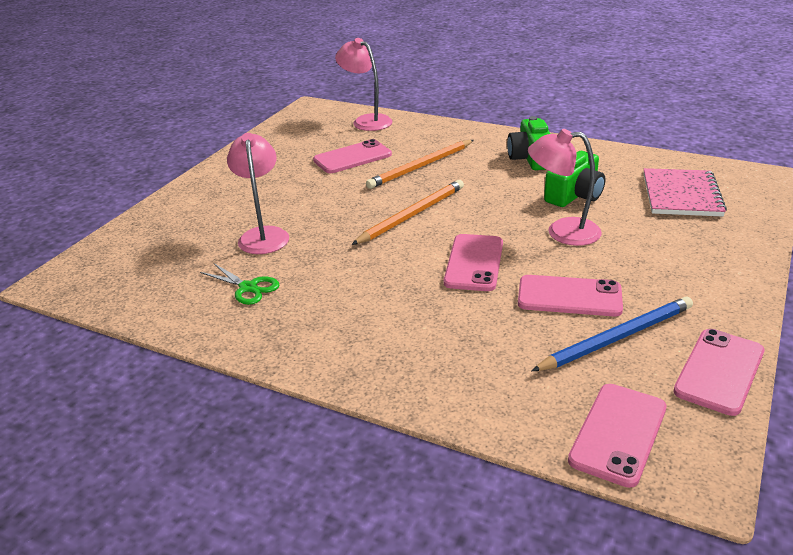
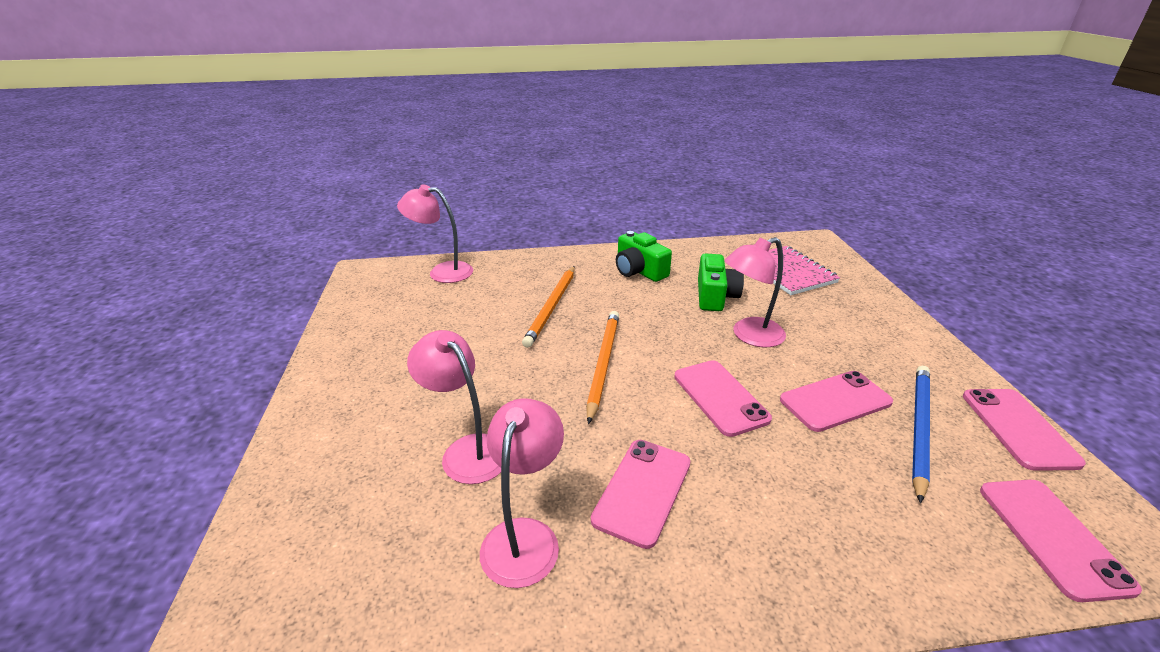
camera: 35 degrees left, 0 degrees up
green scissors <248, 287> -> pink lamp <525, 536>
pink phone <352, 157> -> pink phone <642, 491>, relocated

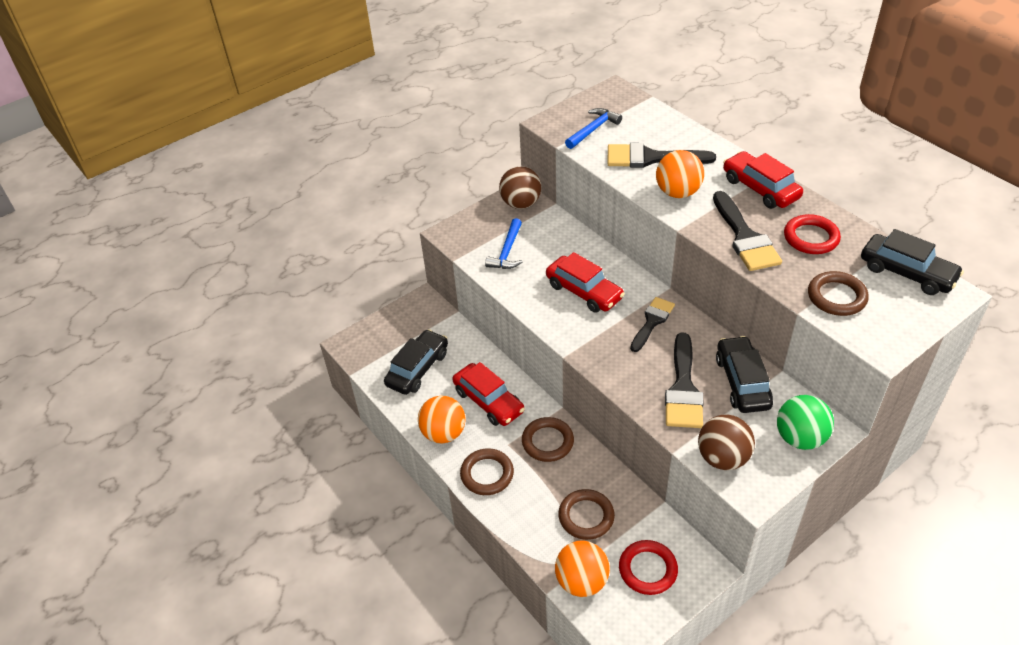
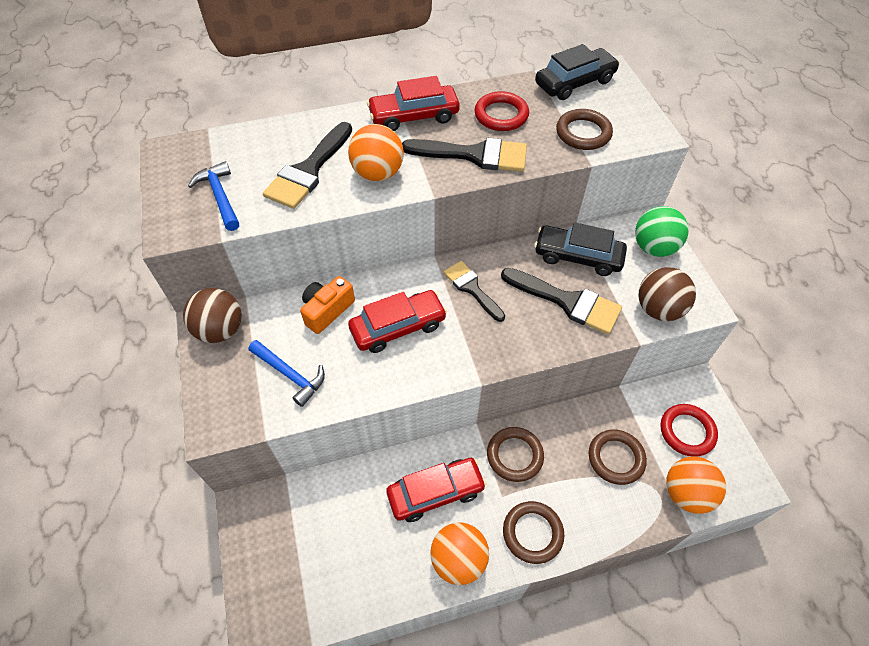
camera: 70 degrees left, 10 degrees up
black car <417, 369> -> none
none -> orange camera <327, 310>

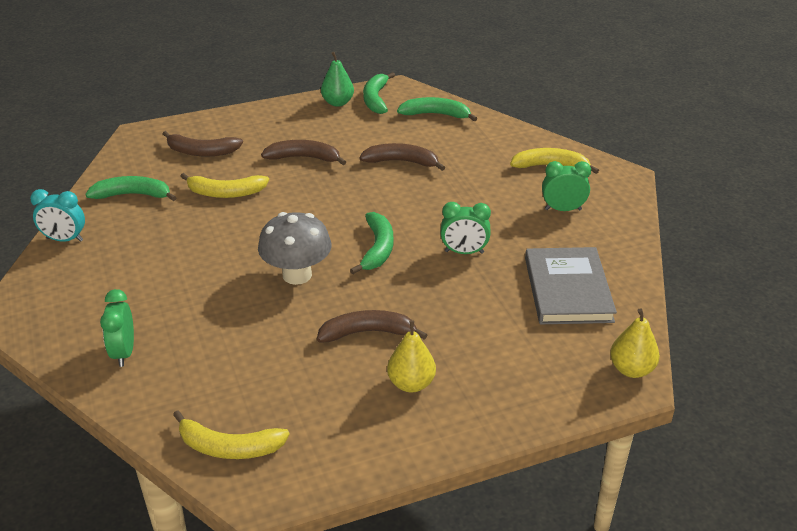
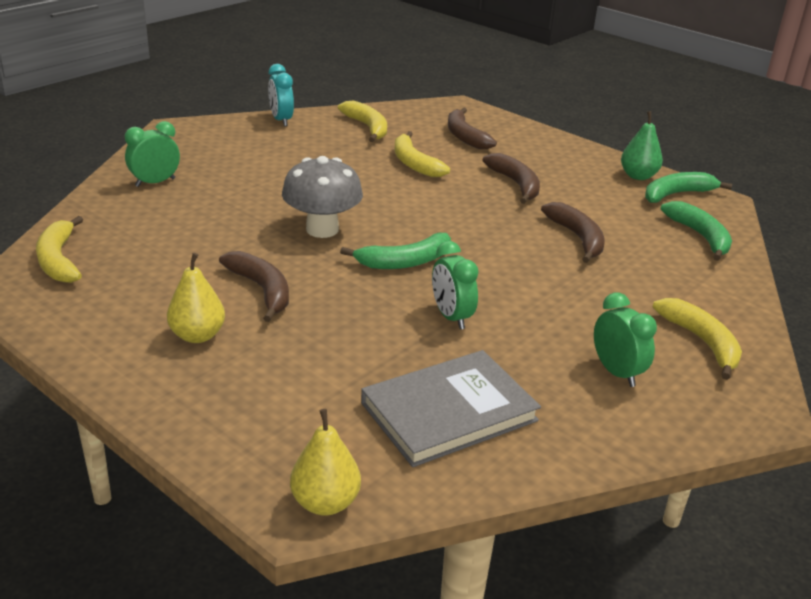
camera: 60 degrees right, 5 degrees down
green banana <133, 195> -> yellow banana <368, 127>

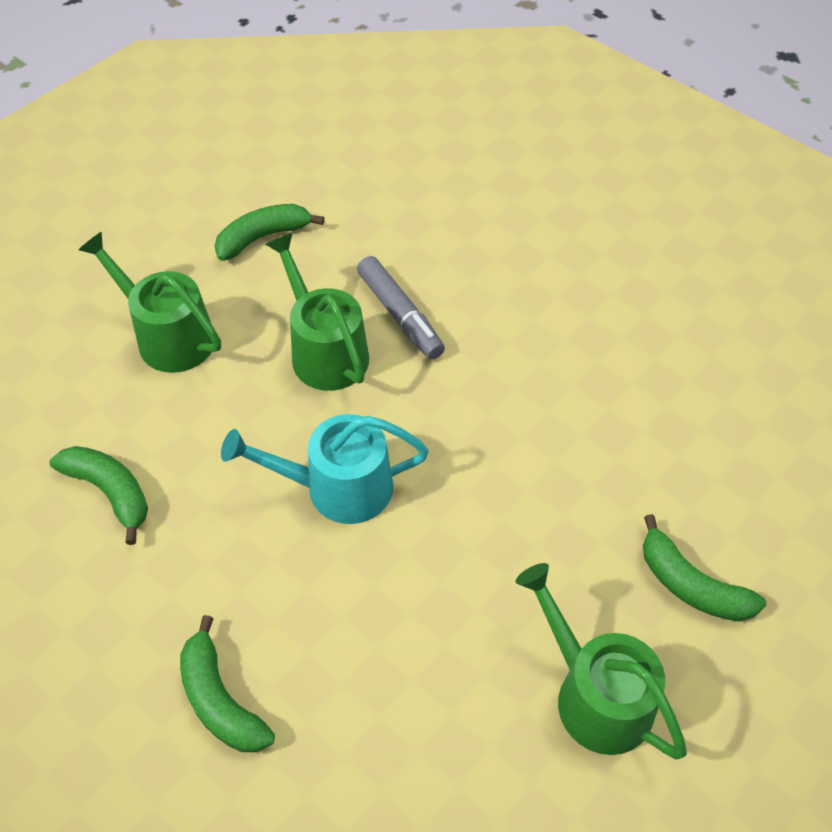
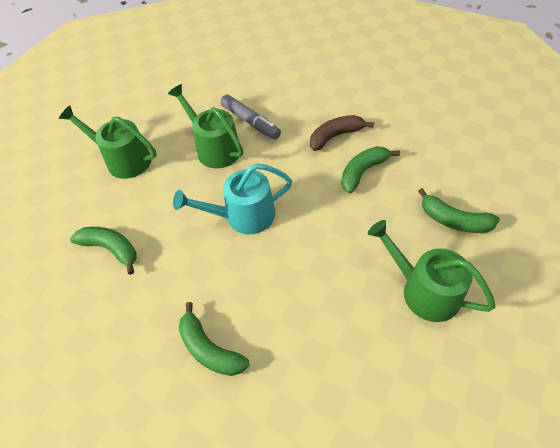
camera: 10 degrees left, 0 degrees up
green banana <263, 237> -> green banana <363, 172>, relocated
none -> brown banana <335, 136>

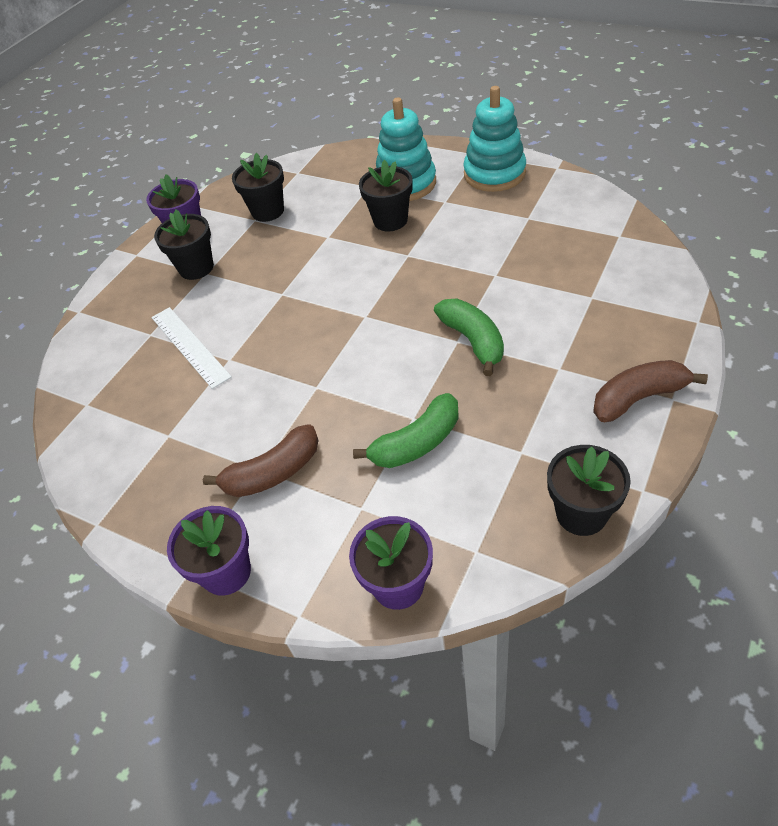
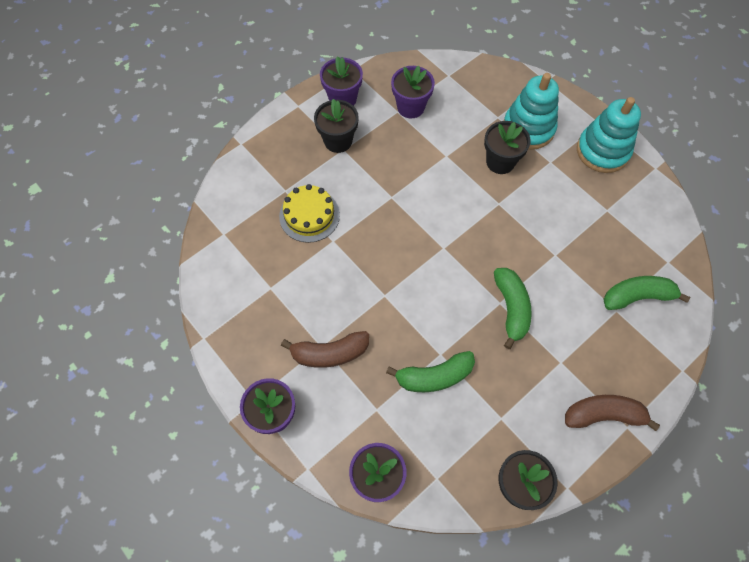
camera: 15 degrees right, 15 degrees up
white ruler <189, 346> -> yellow cake <309, 215>
black flower pot <268, 211> -> purple flower pot <410, 107>
none -> green banana <637, 297>

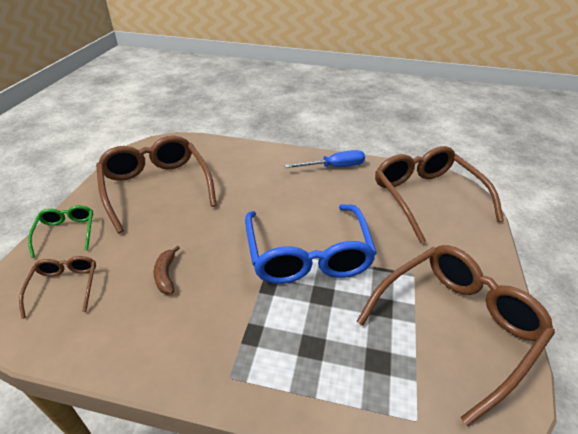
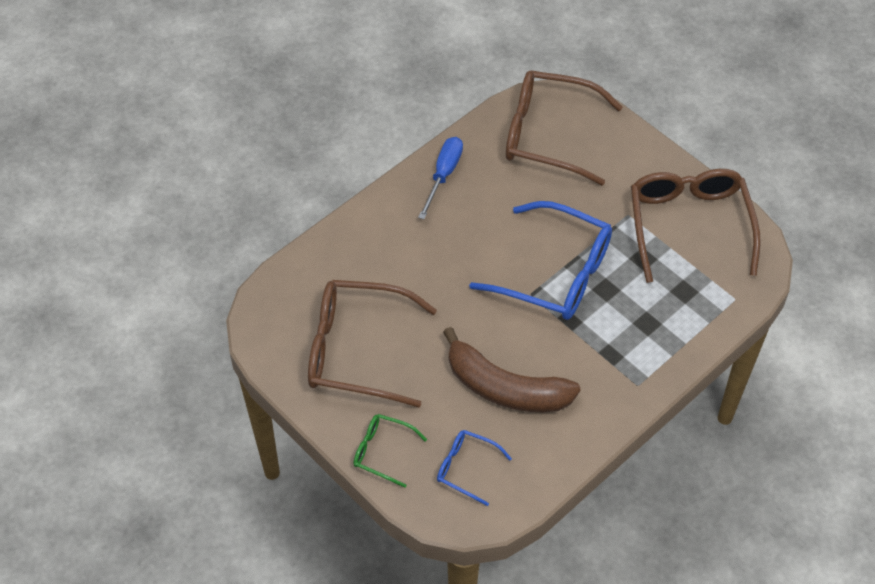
camera: 55 degrees left, 15 degrees up
brown glasses <65, 287> -> blue glasses <466, 468>
brown banana <166, 275> -> brown banana <505, 388>, x2.39

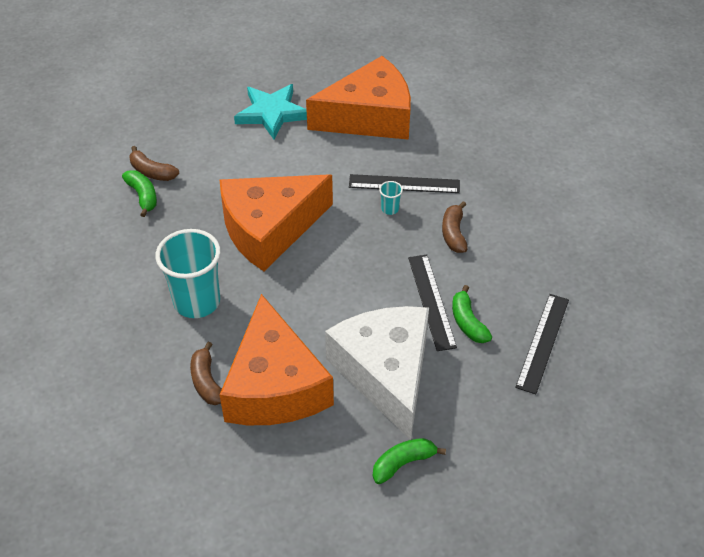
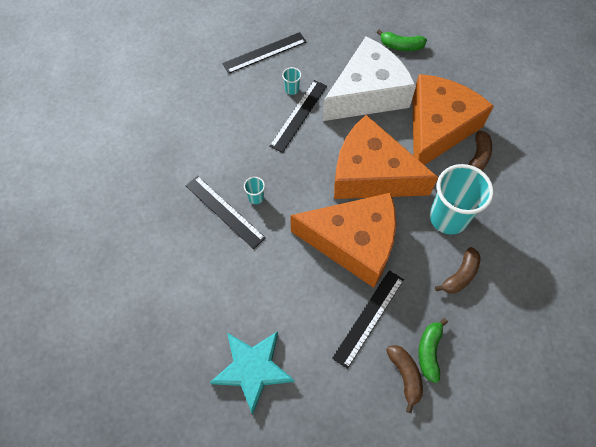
camera: 140 degrees left, 15 degrees up
orange cheese <369, 116> -> orange cheese <371, 174>, relocated
white cheese <385, 373> -> white cheese <367, 93>, 150 degrees counterclockwise
brown banana <453, 233> -> brown banana <460, 275>, relocated
green banana <468, 322> -> turquoise cup <292, 89>
none -> black ruler <369, 318>

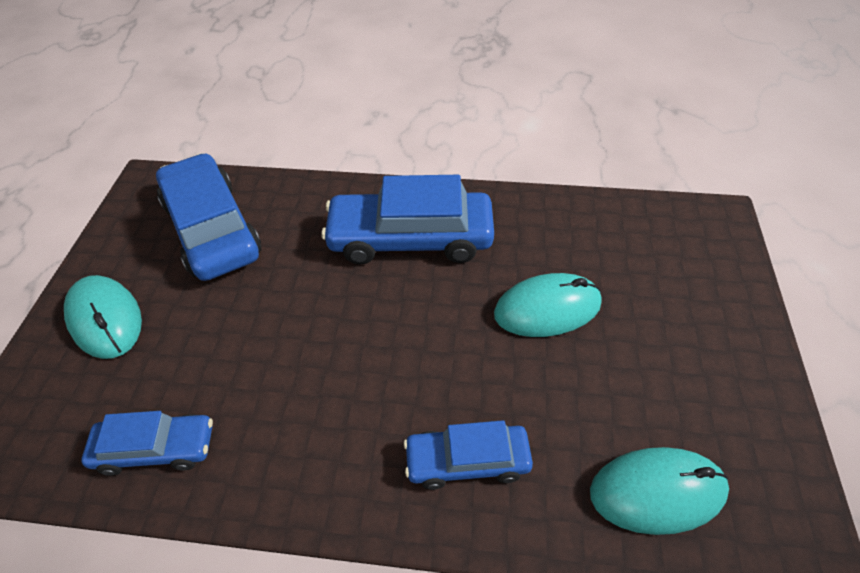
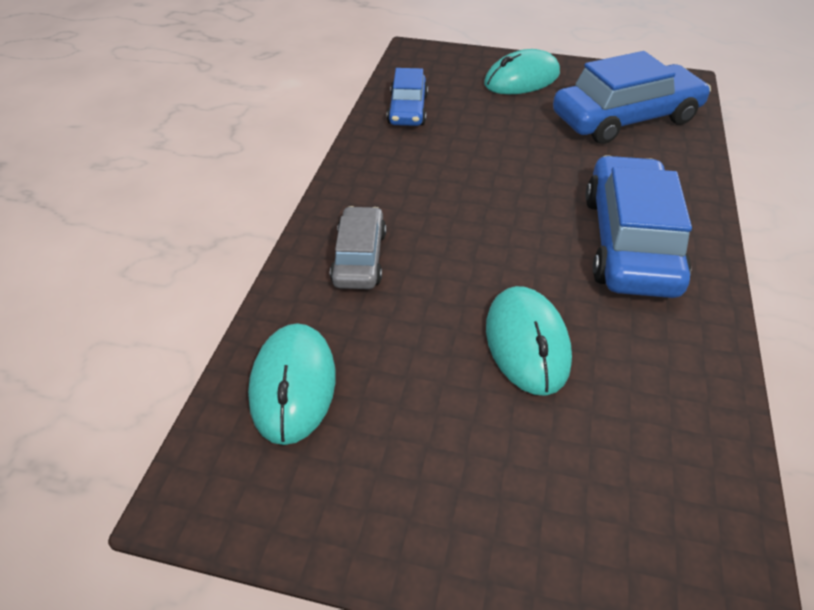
camera: 95 degrees right, 5 degrees down
blue car <467, 461> -> grey car <359, 258>

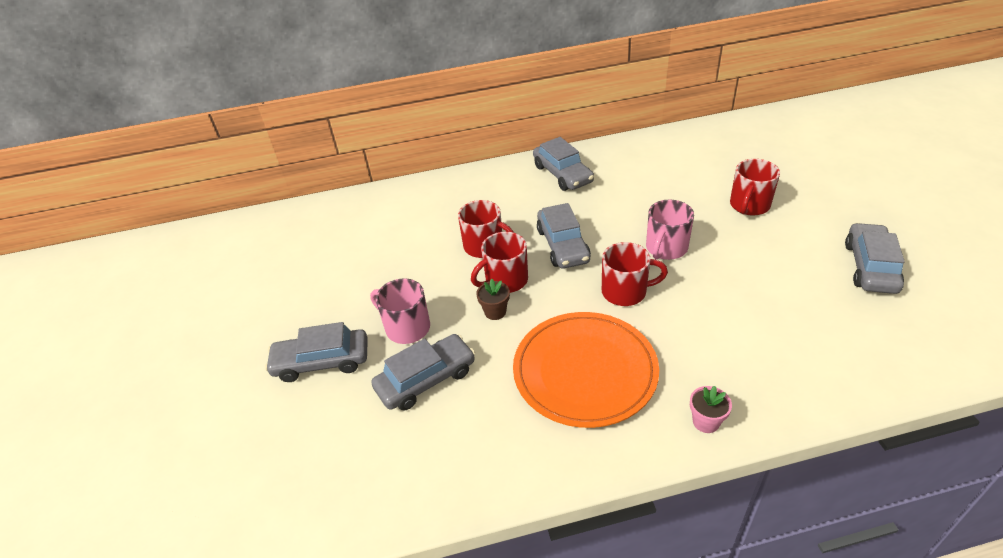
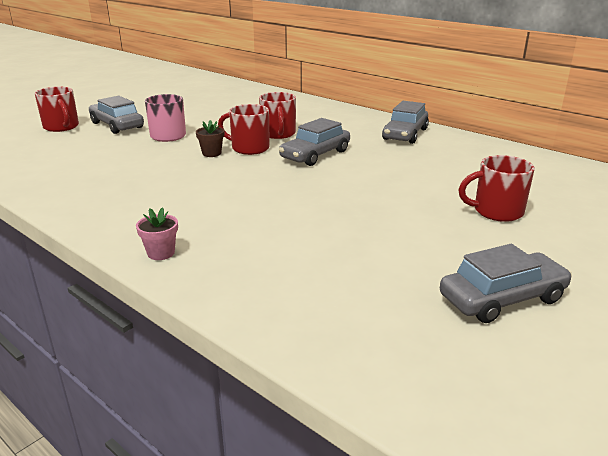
camera: 50 degrees right, 15 degrees down
grey car <426, 379> -> none
orange plate <585, 371> -> none
red mug <625, 292> -> red mug <61, 127>, relocated
pink mug <666, 248> -> none

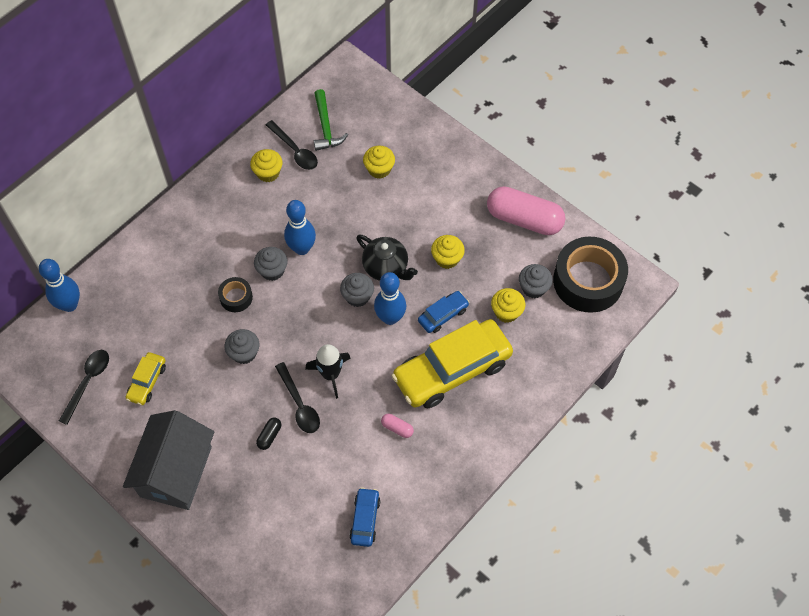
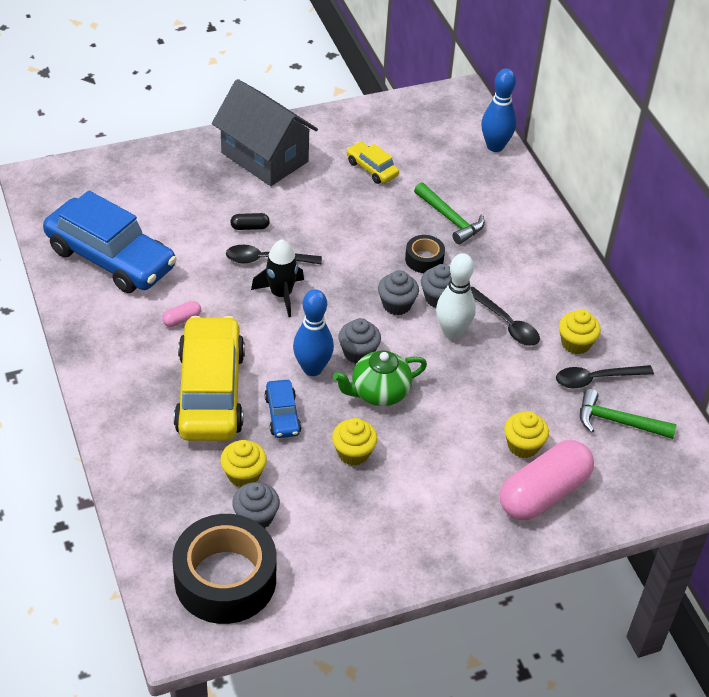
camera: 115 degrees right, 15 degrees down
black spoon <88, 382> -> black spoon <506, 324>, relocated
grey cupcake <244, 353> -> grey cupcake <396, 304>, relocated
black capsule <269, 436> -> black capsule <250, 227>, 60 degrees counterclockwise
blue bowling pin <302, 248> -> white bowling pin <452, 332>
blue car <365, 519> -> blue car <111, 258>, x2.19
black teapot <386, 267> -> green teapot <379, 393>
pink capsule <524, 219> -> pink capsule <544, 493>, relocated
none -> green hammer <450, 219>

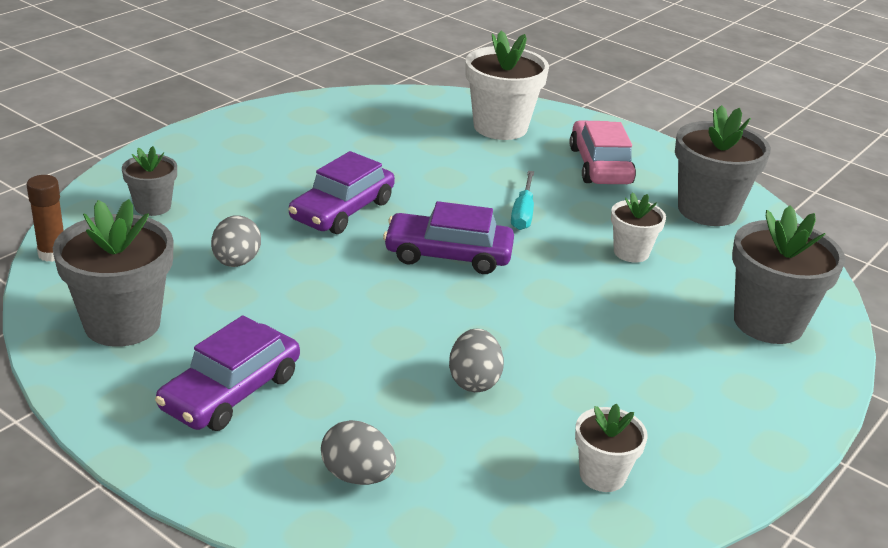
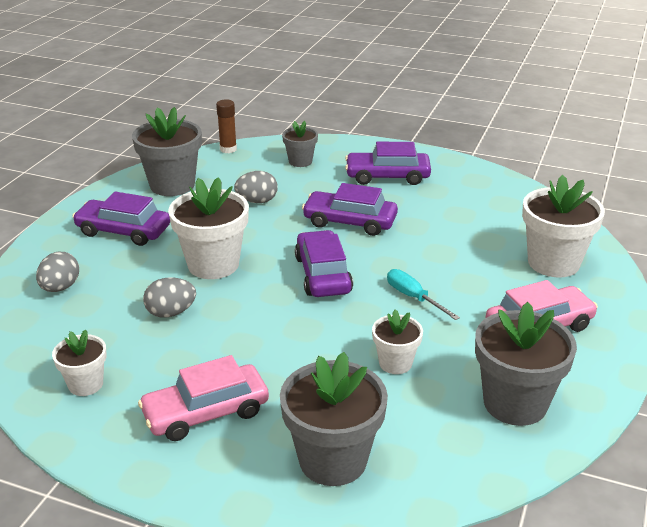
camera: 75 degrees right, 0 degrees up
turquoise screwdriver <523, 213> -> turquoise screwdriver <413, 297>, 60 degrees clockwise
none -> pink car <206, 412>
none -> white flower pot <213, 264>
none -> purple car <387, 176>

